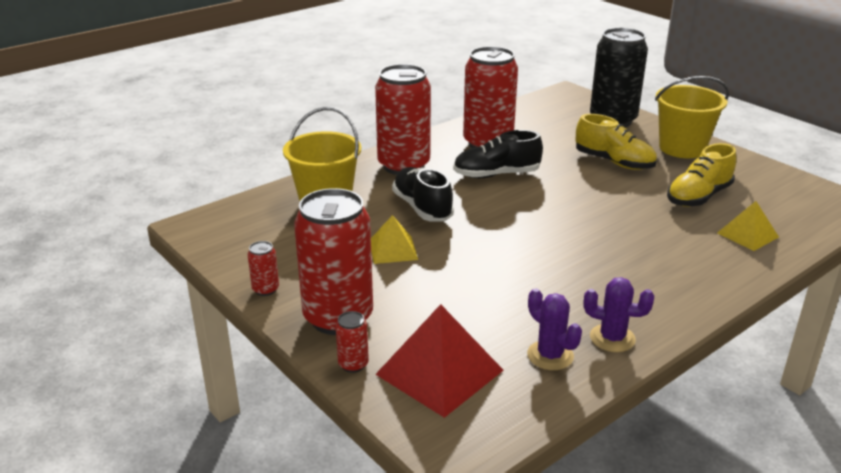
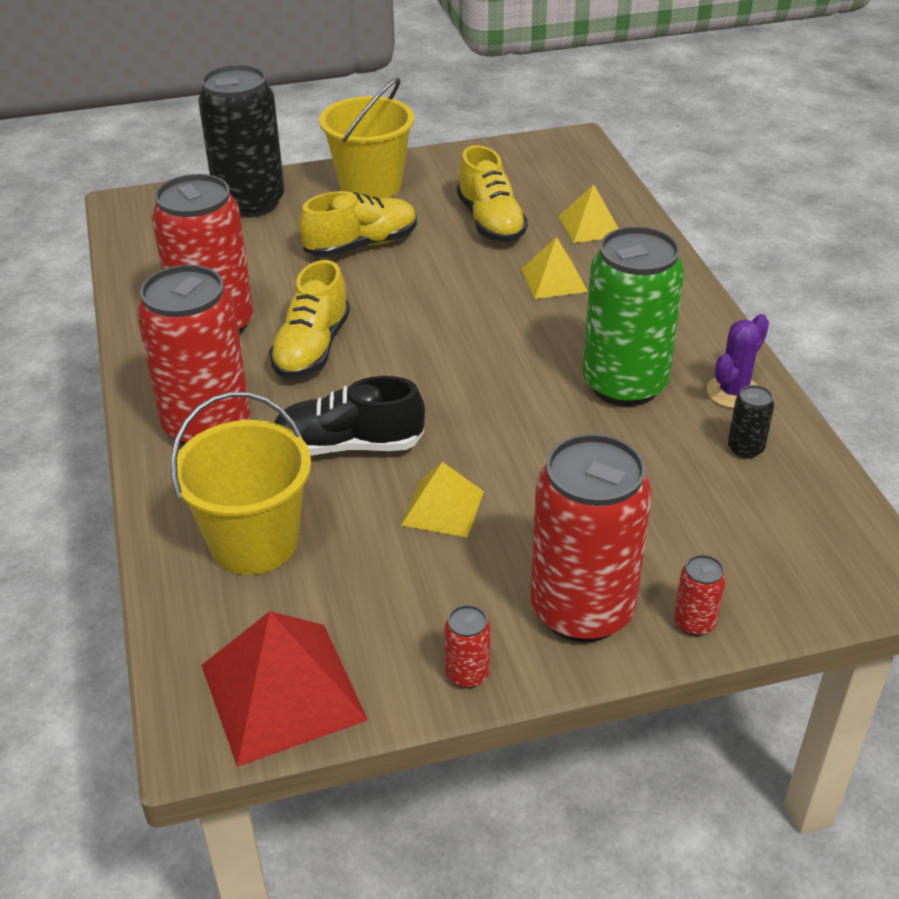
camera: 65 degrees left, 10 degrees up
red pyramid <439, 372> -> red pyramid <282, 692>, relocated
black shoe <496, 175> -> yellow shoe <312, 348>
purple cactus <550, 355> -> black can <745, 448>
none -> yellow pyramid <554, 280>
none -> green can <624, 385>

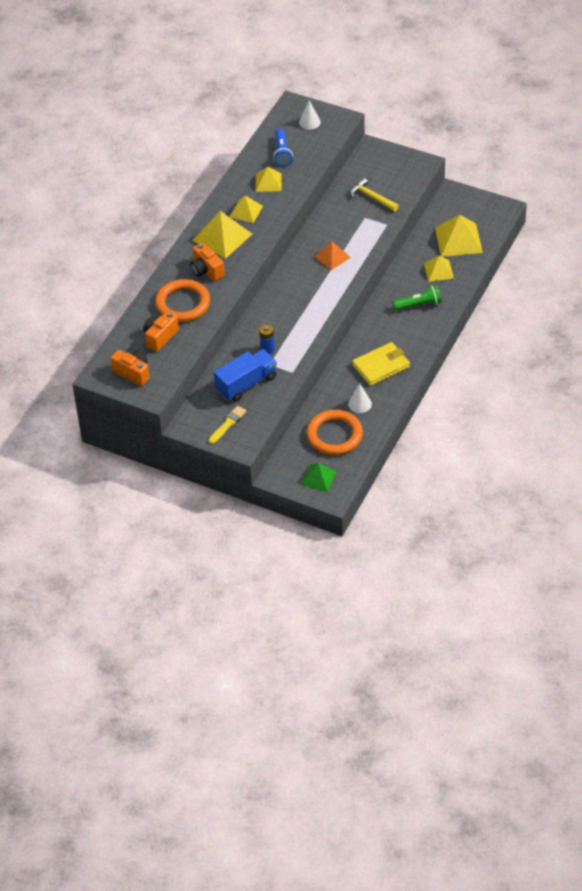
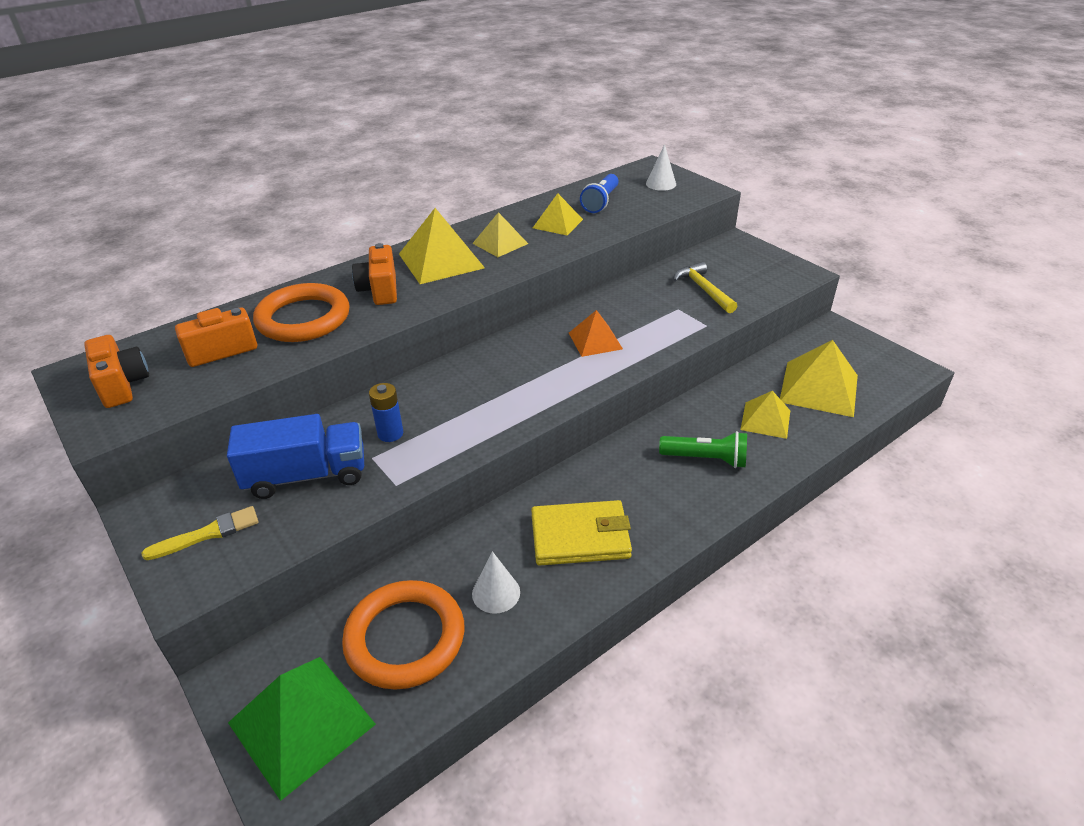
camera: 25 degrees right, 10 degrees down
green pyramid <318, 478> -> green pyramid <302, 723>, x1.64

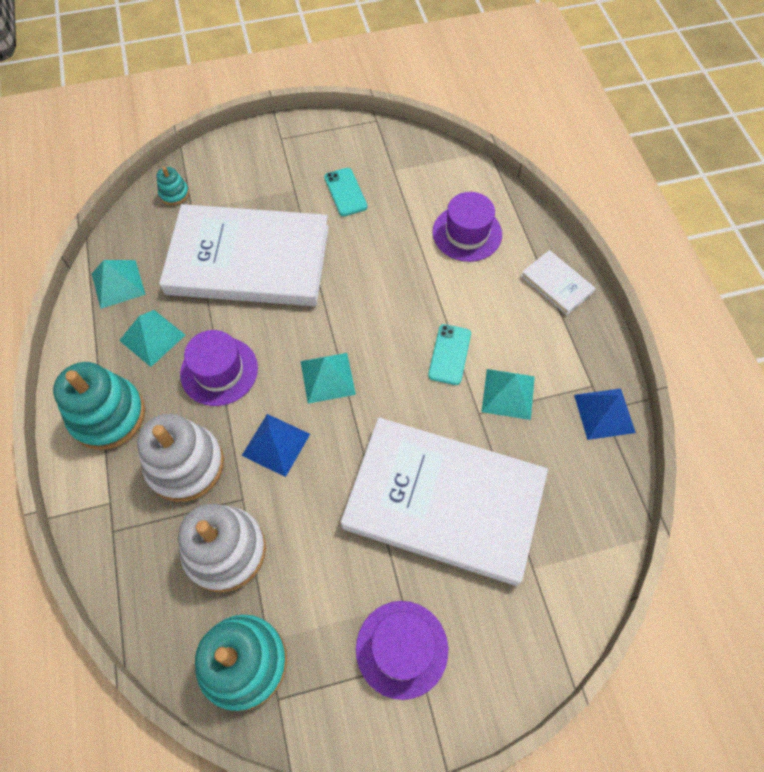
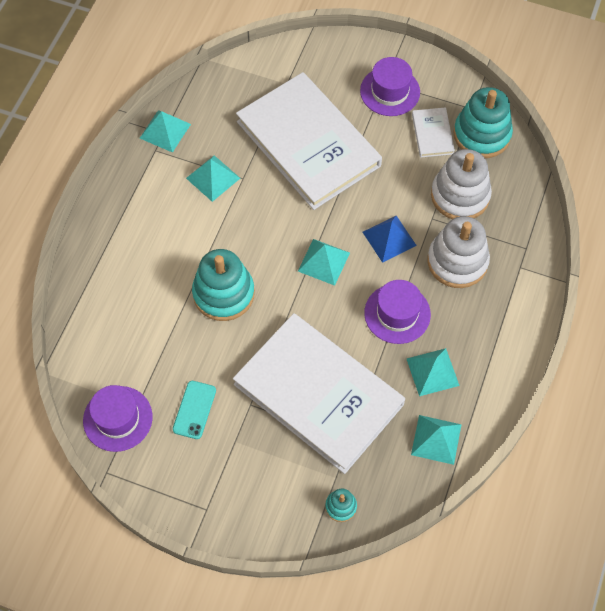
camera: 145 degrees left, 0 degrees up
turquoise stacking toy <108, 415> -> turquoise stacking toy <223, 293>, relocated
turquoise phone <449, 354> -> none
purple hat <467, 233> -> purple hat <118, 418>, relocated
white book <557, 284> -> white book <432, 134>, relocated
blue pyramid <604, 413> -> turquoise pyramid <165, 131>

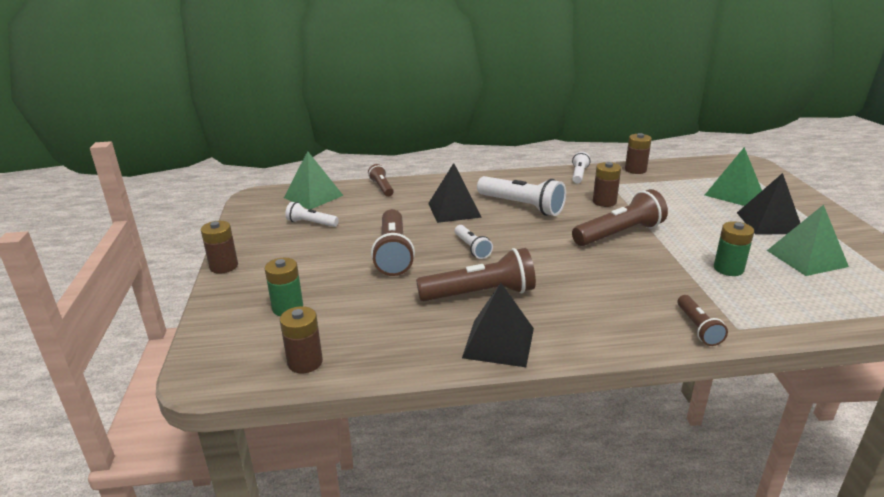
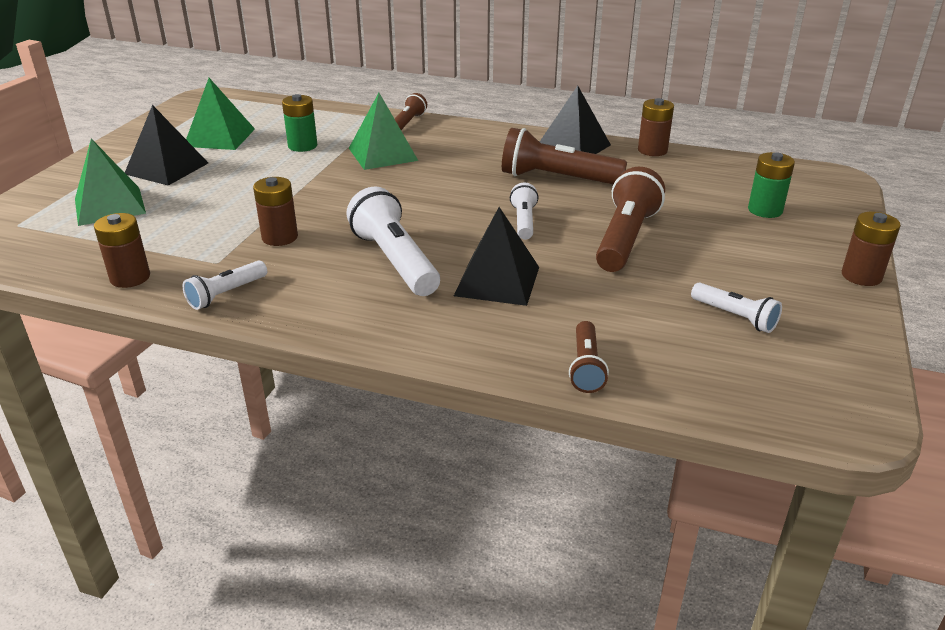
camera: 155 degrees left, 5 degrees up
brown battery <305, 362> -> brown battery <652, 150>, relocated
green pyramid <313, 196> -> green pyramid <382, 154>, relocated
brown flashlight <619, 234> -> none

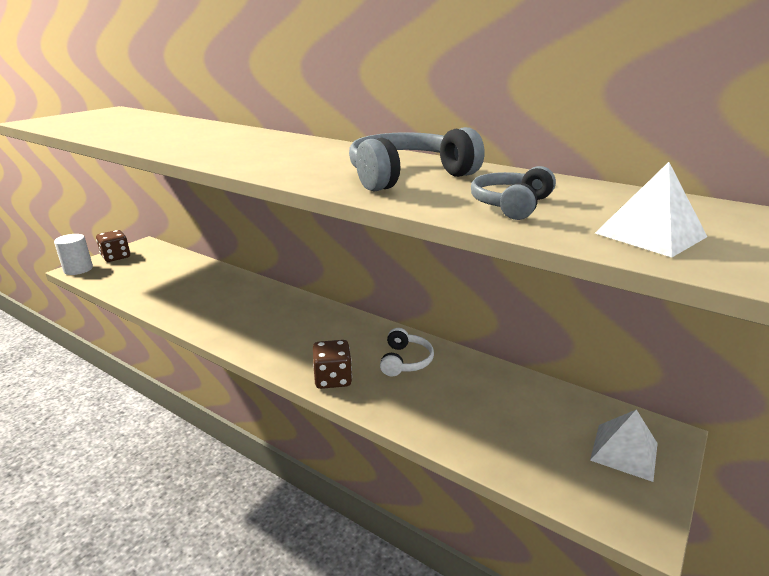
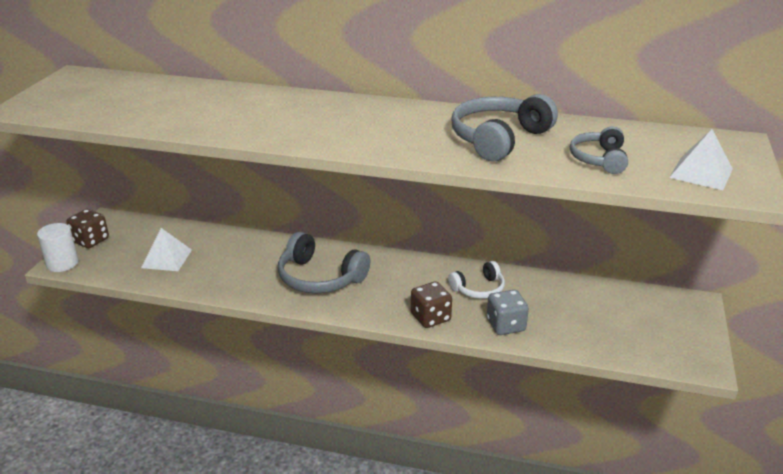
camera: 20 degrees left, 5 degrees up
white headphones <405, 361> -> white headphones <478, 289>, 75 degrees clockwise
white pyramid <624, 451> -> white pyramid <167, 258>, relocated
none -> grey headphones <320, 277>
none -> grey dice <505, 325>

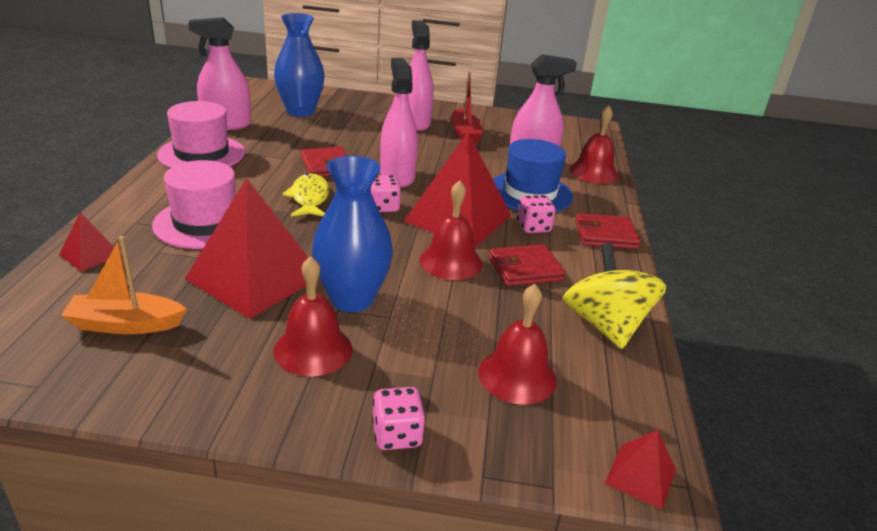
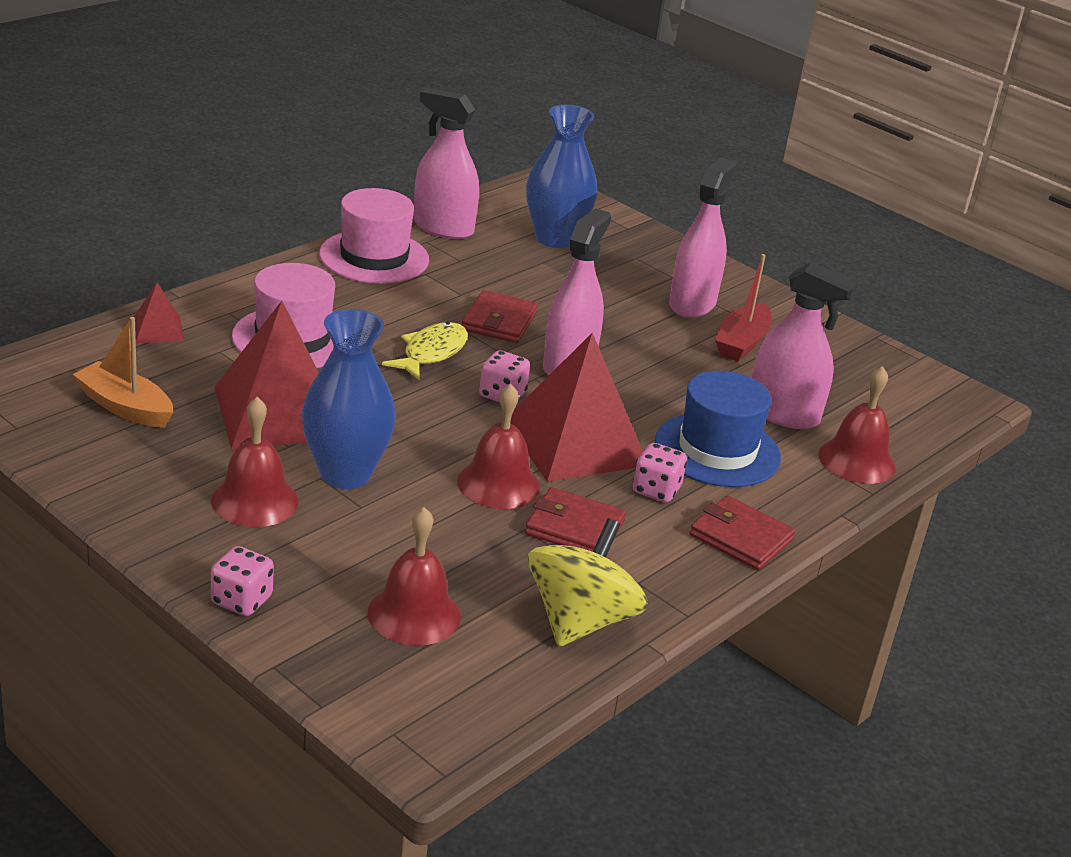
camera: 35 degrees right, 0 degrees up
red pyramid <640, 476> -> none

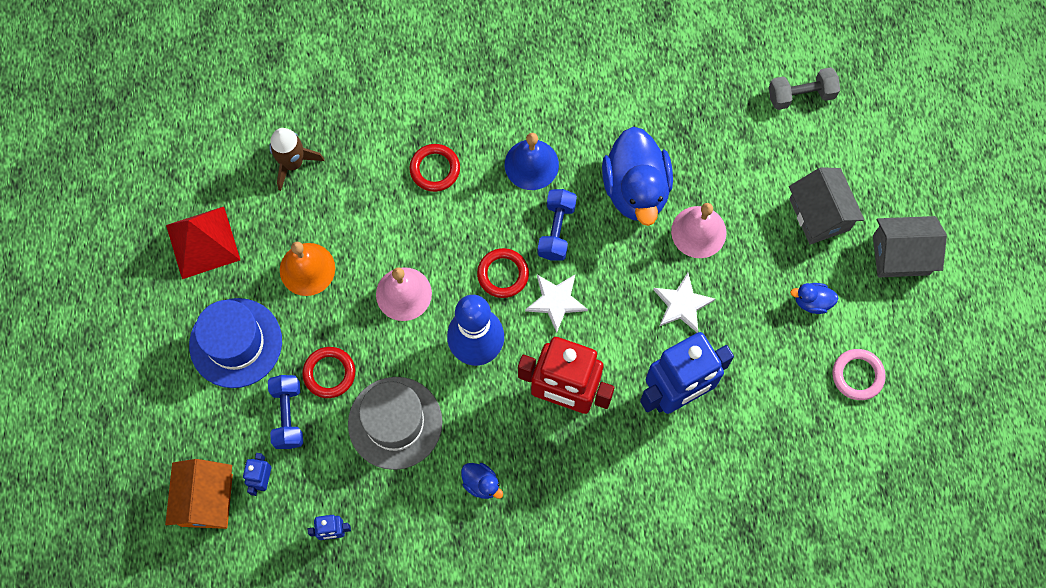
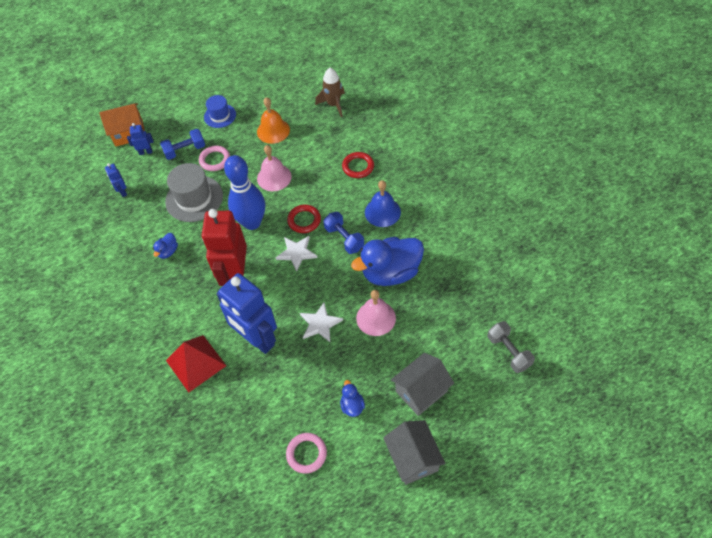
camera: 75 degrees right, 15 degrees down
red pyramid <203, 242> -> red pyramid <196, 363>, relocated
blue hat <236, 343> -> blue hat <220, 116>, x0.61
red ring <329, 373> -> pink ring <215, 160>
blue dumbbell <556, 230> -> blue dumbbell <344, 238>, 60 degrees clockwise

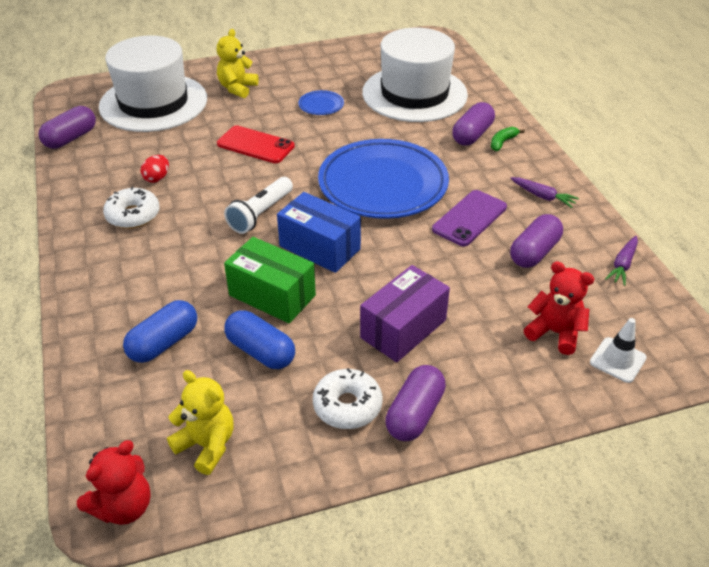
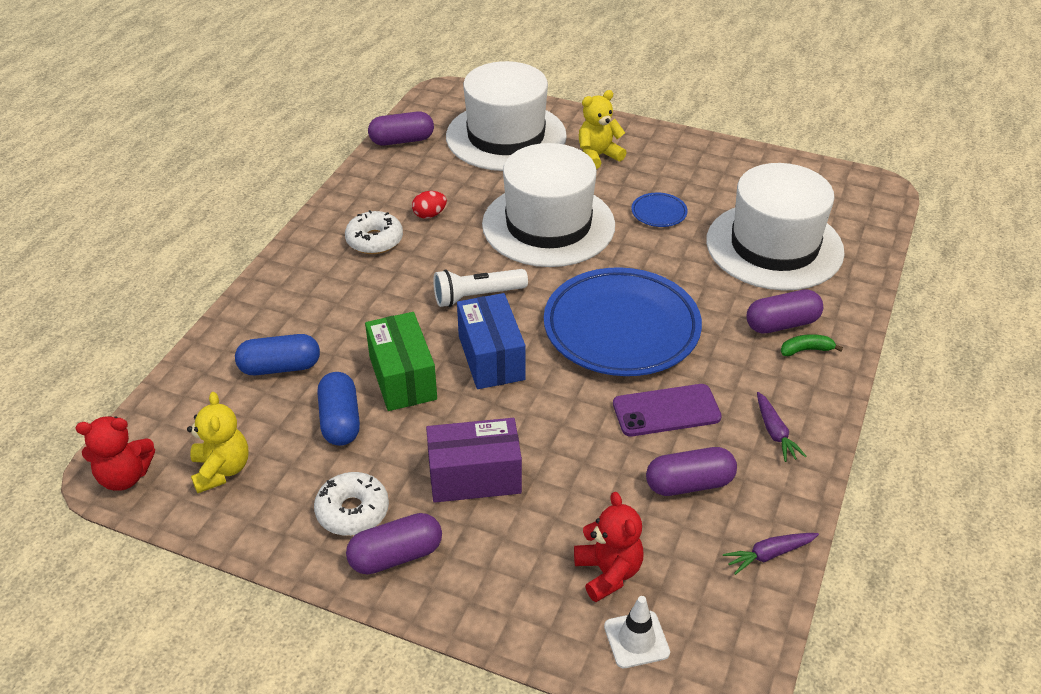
camera: 40 degrees right, 0 degrees up
red phone <255, 145> -> white hat <548, 225>

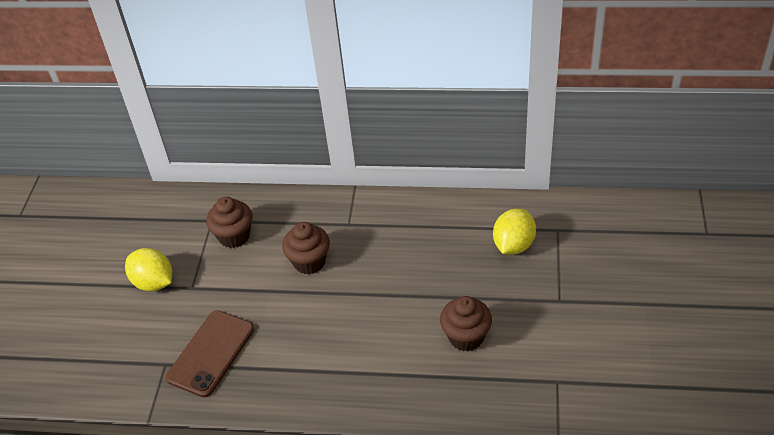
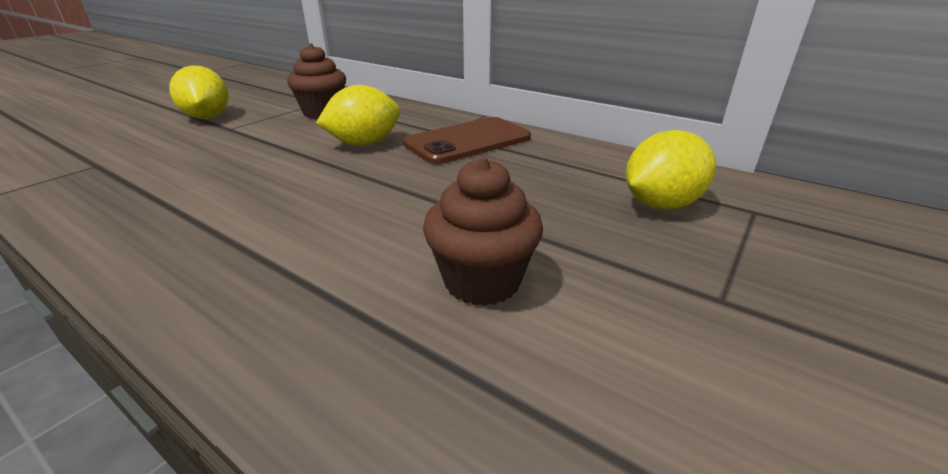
camera: 25 degrees right, 15 degrees down
brown phone <211, 353> -> brown phone <468, 141>, relocated
brown cupcake <309, 262> -> yellow lemon <364, 144>

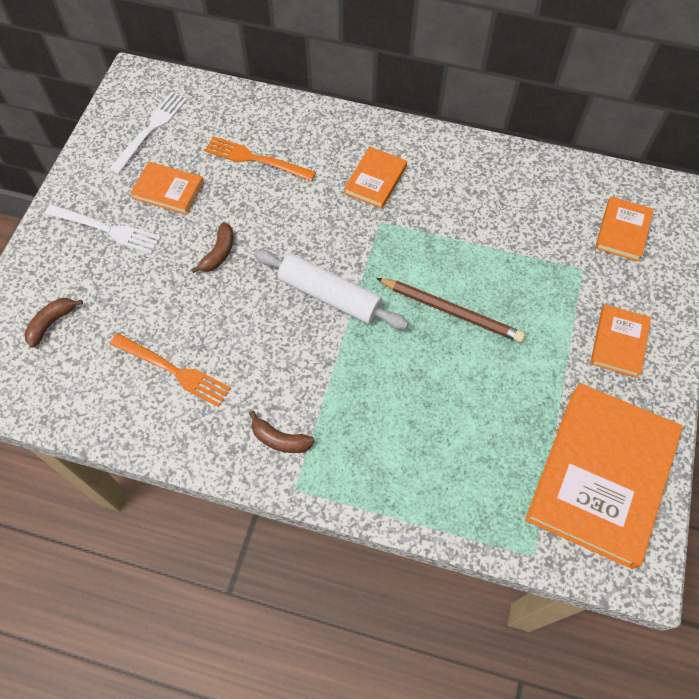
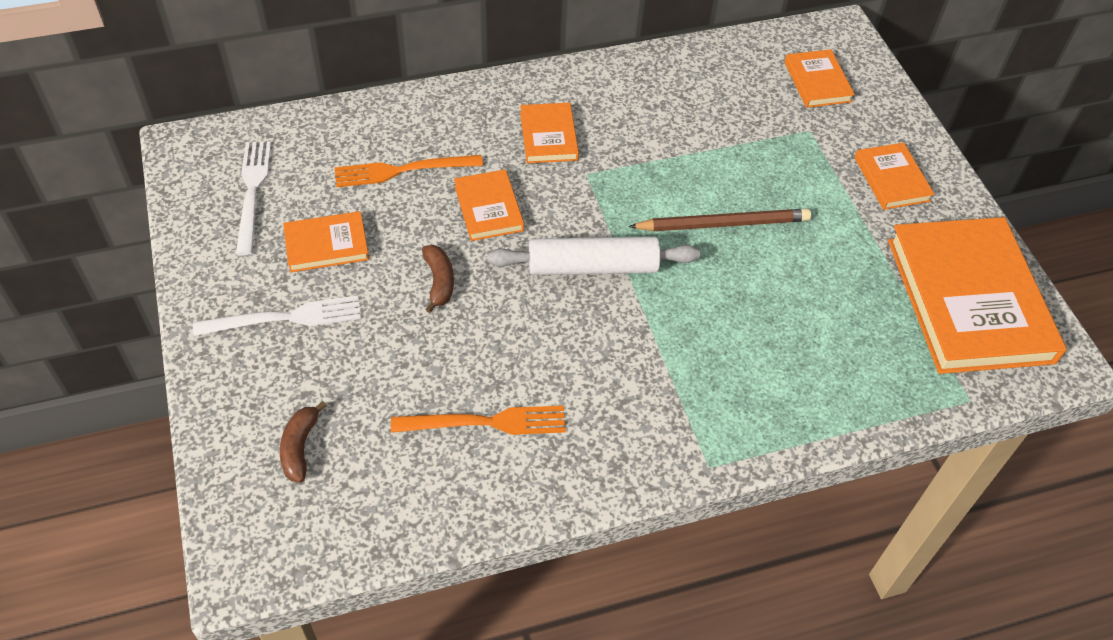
camera: 35 degrees left, 10 degrees down
brown banana <280, 439> -> none
none -> orange book <489, 208>

